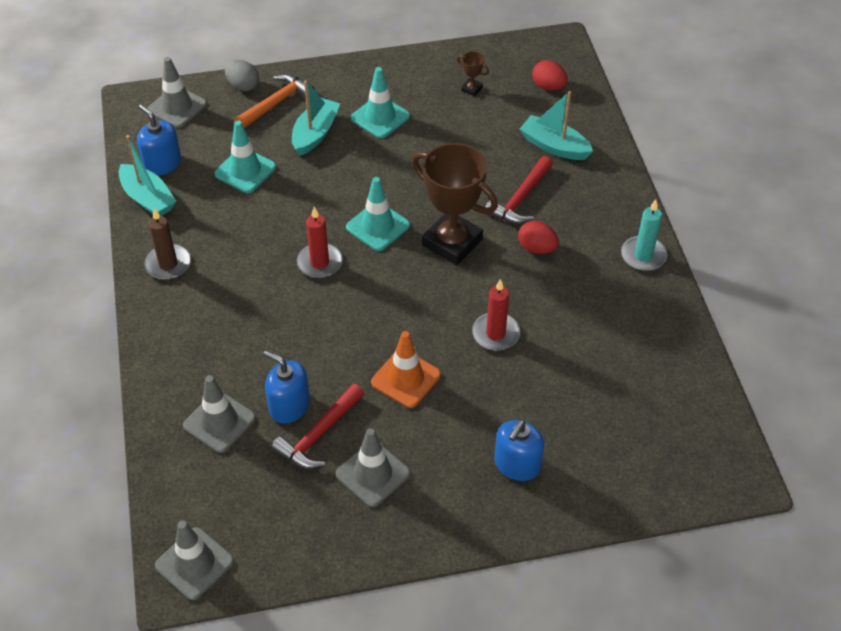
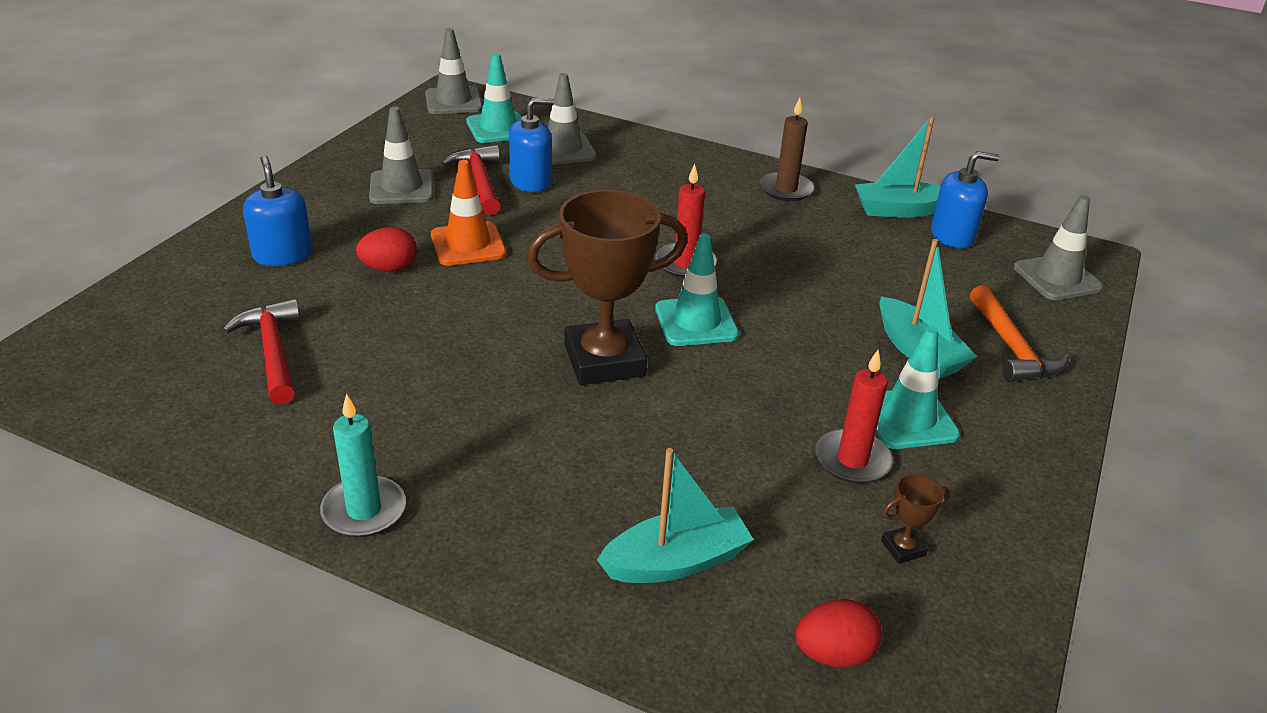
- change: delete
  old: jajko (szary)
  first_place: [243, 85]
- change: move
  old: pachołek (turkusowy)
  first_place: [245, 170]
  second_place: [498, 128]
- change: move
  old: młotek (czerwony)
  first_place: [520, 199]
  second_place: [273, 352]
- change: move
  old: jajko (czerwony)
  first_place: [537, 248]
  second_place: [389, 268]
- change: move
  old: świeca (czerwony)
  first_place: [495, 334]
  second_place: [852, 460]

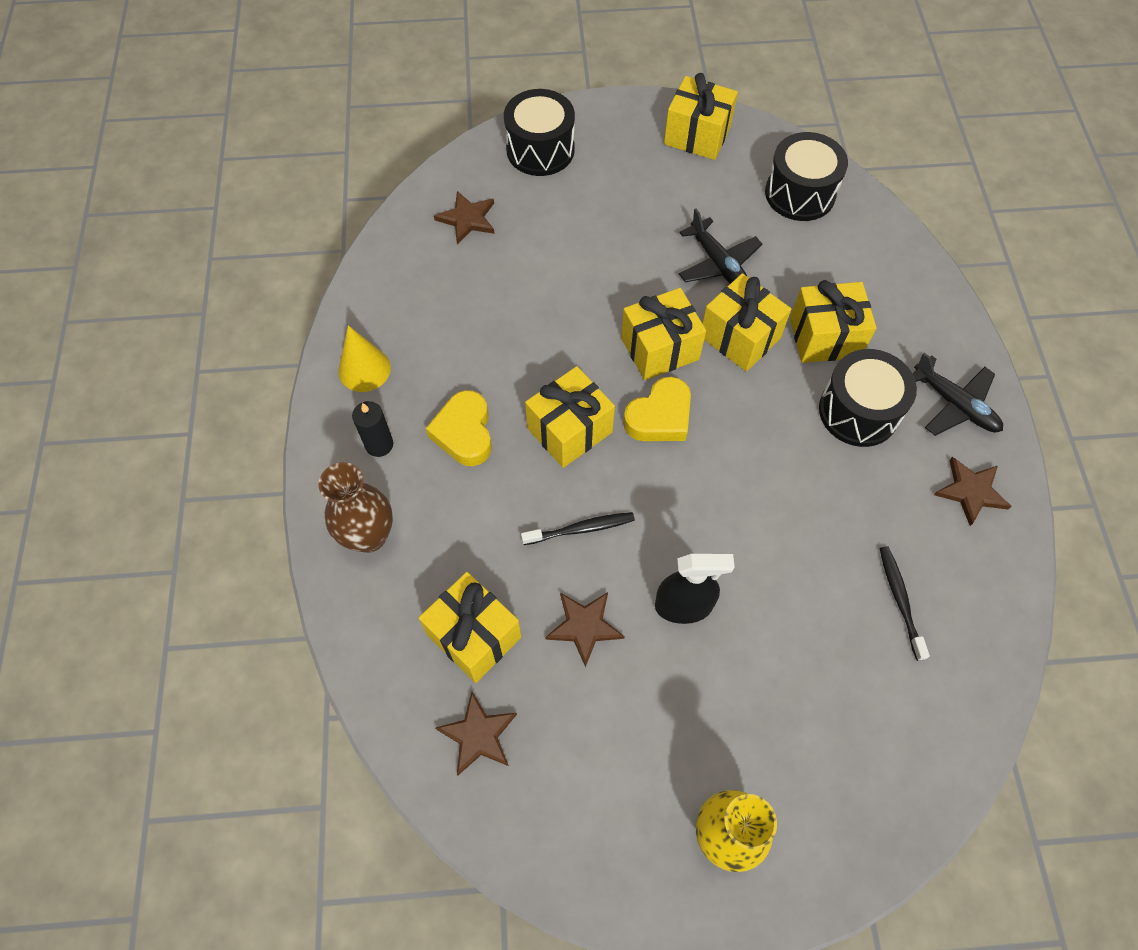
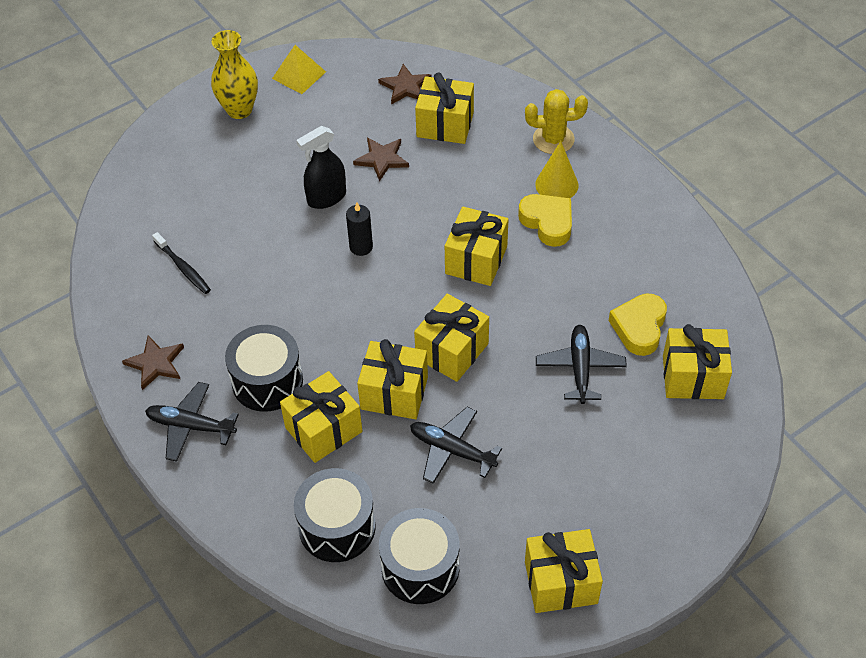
- change: move
  old: bęben (czarny)
  first_place: [540, 150]
  second_place: [337, 527]
- change: replace
  old: gwiazda (brązowy)
  new: prezent (żółty)
  first_place: [467, 219]
  second_place: [693, 377]
- change: move
  old: stożek (żółty)
  first_place: [364, 369]
  second_place: [556, 185]
- change: move
  old: serce (żółty)
  first_place: [660, 416]
  second_place: [639, 327]
- change: move
  old: świeca (czarny)
  first_place: [379, 444]
  second_place: [361, 247]
- change: replace
  old: wazon (brązowy)
  new: kaktus (żółty)
  first_place: [369, 536]
  second_place: [553, 139]
- change: delete
  old: szczoteczka do zębów (czarny)
  first_place: [581, 529]
- change: insert
  new: piramida (żółty)
  second_place: [299, 75]
- change: insert
  new: samolot (czarny)
  second_place: [580, 368]

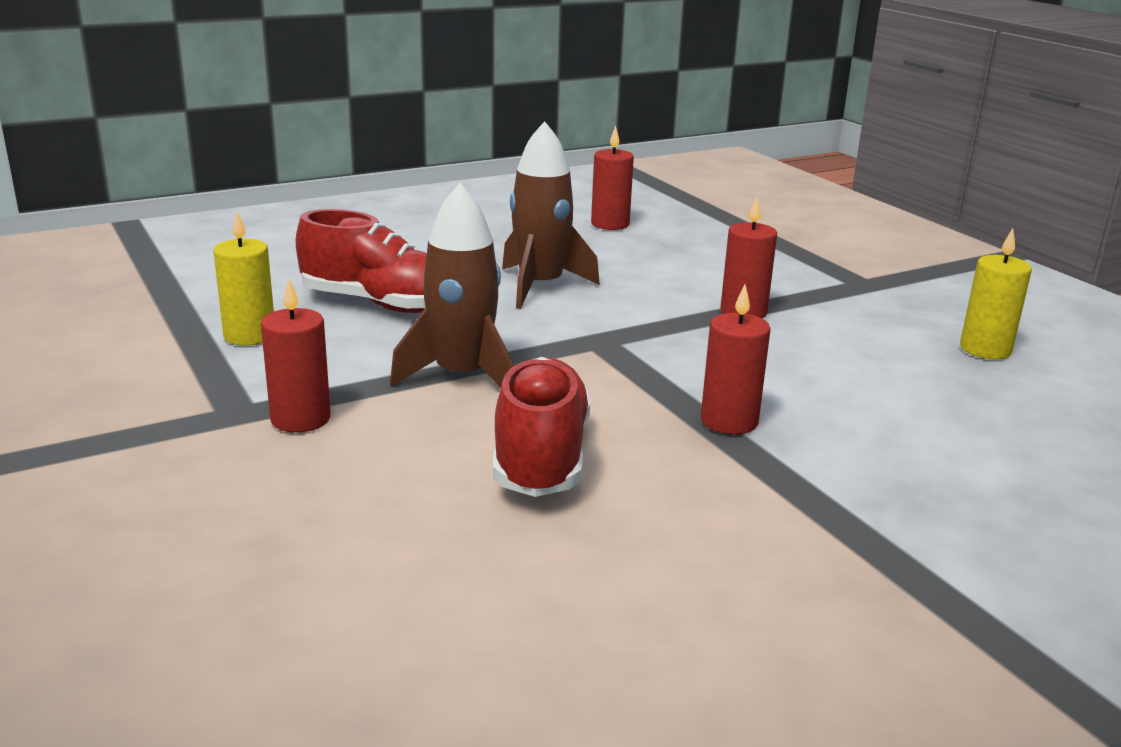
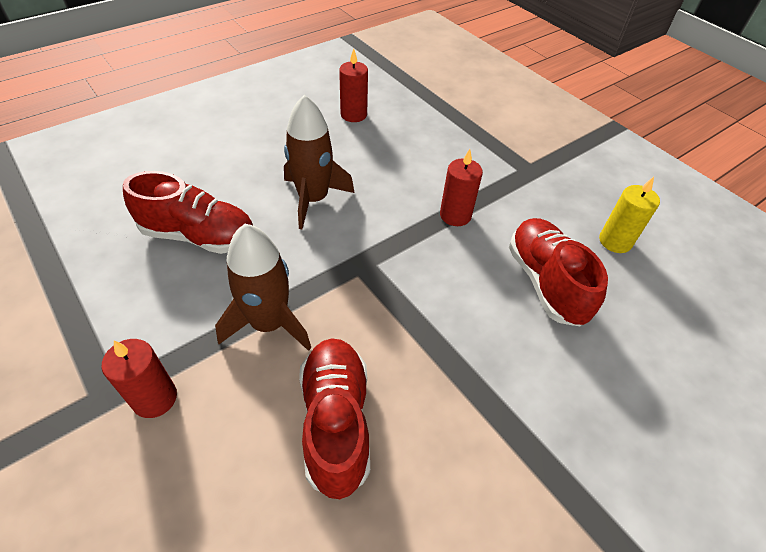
- change: delete
  old: świeca (żółty)
  first_place: [249, 336]
- change: delete
  old: świeca (czerwony)
  first_place: [729, 421]
- change: insert
  new: but (czerwony)
  second_place: [545, 282]

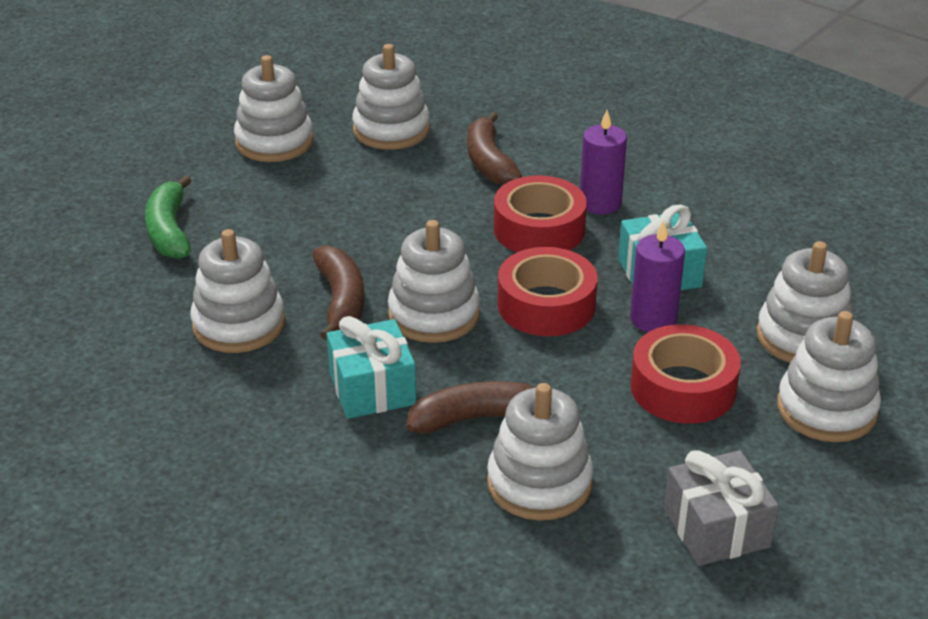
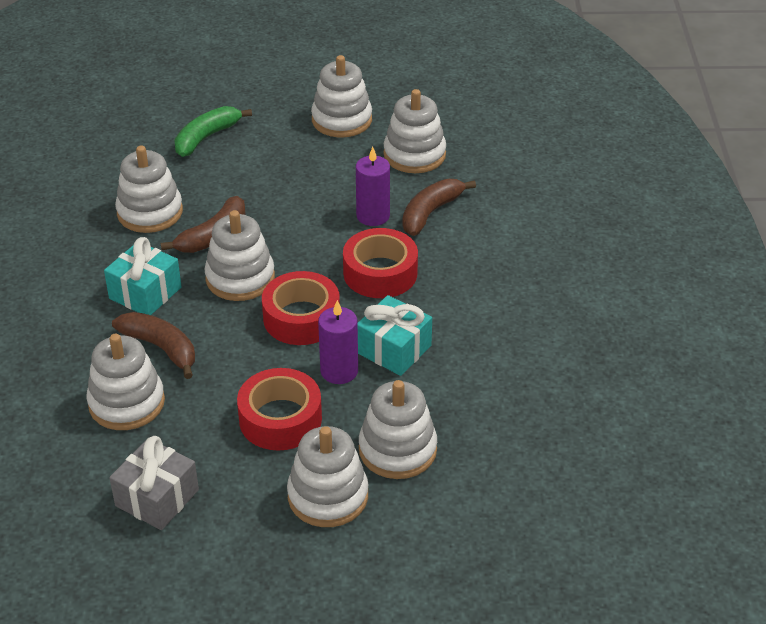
- change: move
  old: świeca (fioletowy)
  first_place: [600, 203]
  second_place: [373, 216]

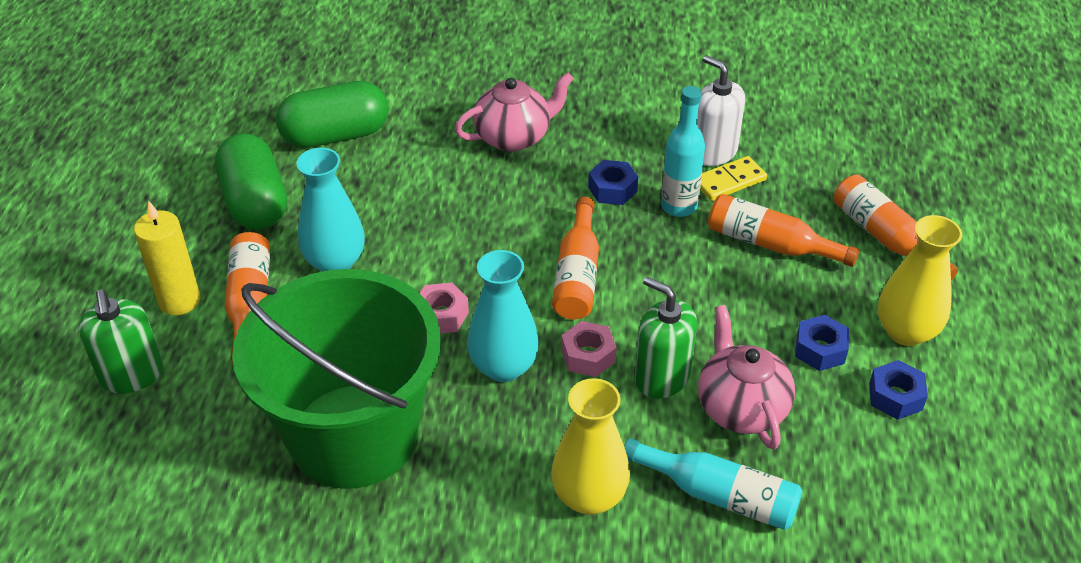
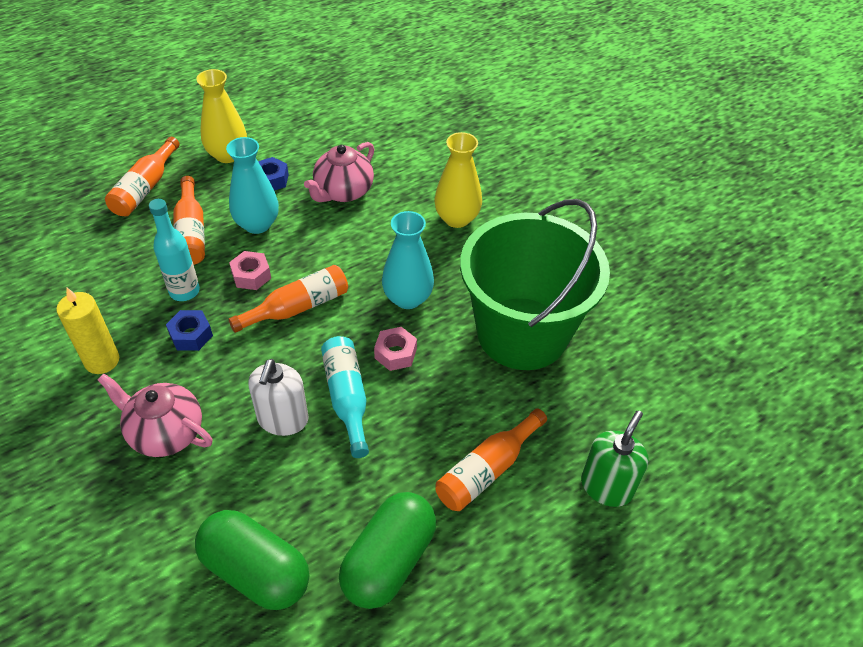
- change: move
  old: dozownik mydła (biały)
  first_place: [713, 152]
  second_place: [283, 419]
- change: move
  old: wazon (turkusowy)
  first_place: [335, 262]
  second_place: [257, 224]
- change: delete
  old: kostka domina (żółty)
  first_place: [729, 181]
- change: move
  old: świeca (żółty)
  first_place: [179, 301]
  second_place: [102, 360]
- change: delete
  old: dozownik mydła (zielony)
  first_place: [661, 377]
- change: move
  old: nakrętka (różowy)
  first_place: [588, 355]
  second_place: [251, 275]
- change: delete
  old: nakrętka (niebieski)
  first_place: [895, 396]
- change: move
  old: butelka (turkusowy)
  first_place: [718, 495]
  second_place: [347, 398]

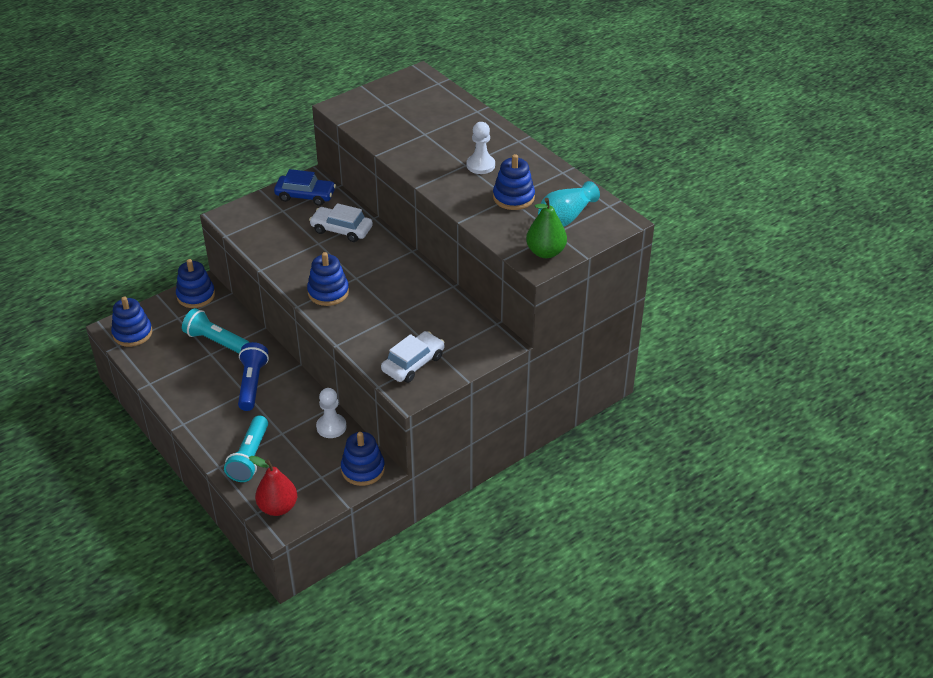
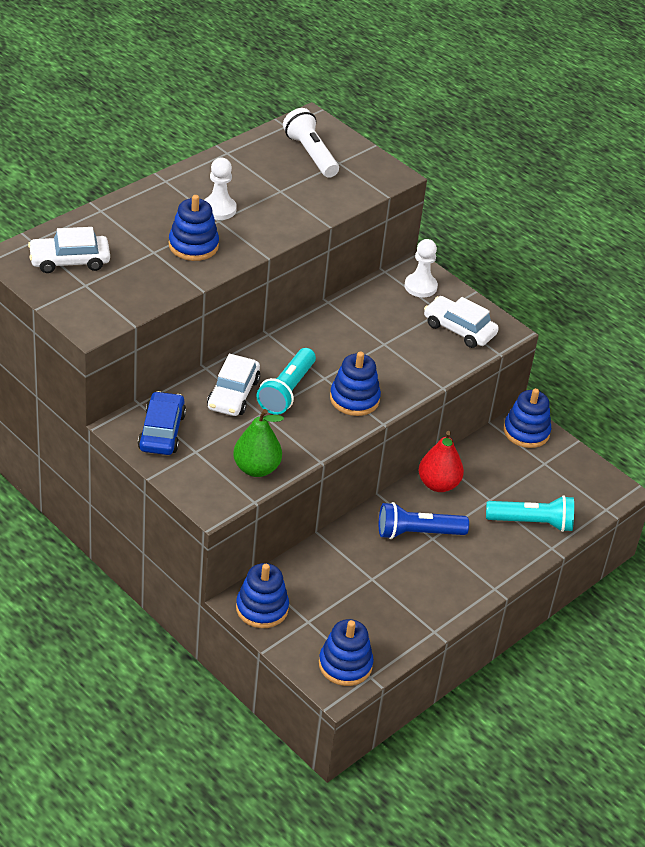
- change: move
  old: zabawka nakładanka (niebieski)
  first_place: [513, 197]
  second_place: [193, 245]
- change: replace
  old: wazon (turkusowy)
  new: latarka (biały)
  first_place: [566, 217]
  second_place: [311, 154]
- change: move
  old: gruszka (zielony)
  first_place: [545, 252]
  second_place: [256, 468]
- change: move
  old: latarka (turkusowy)
  first_place: [216, 341]
  second_place: [286, 391]
- change: move
  old: pionek (biały)
  first_place: [331, 427]
  second_place: [420, 286]
- change: move
  old: gruszka (czerwony)
  first_place: [278, 507]
  second_place: [438, 484]
- change: insert
  new: samochód (biały)
  second_place: [69, 261]

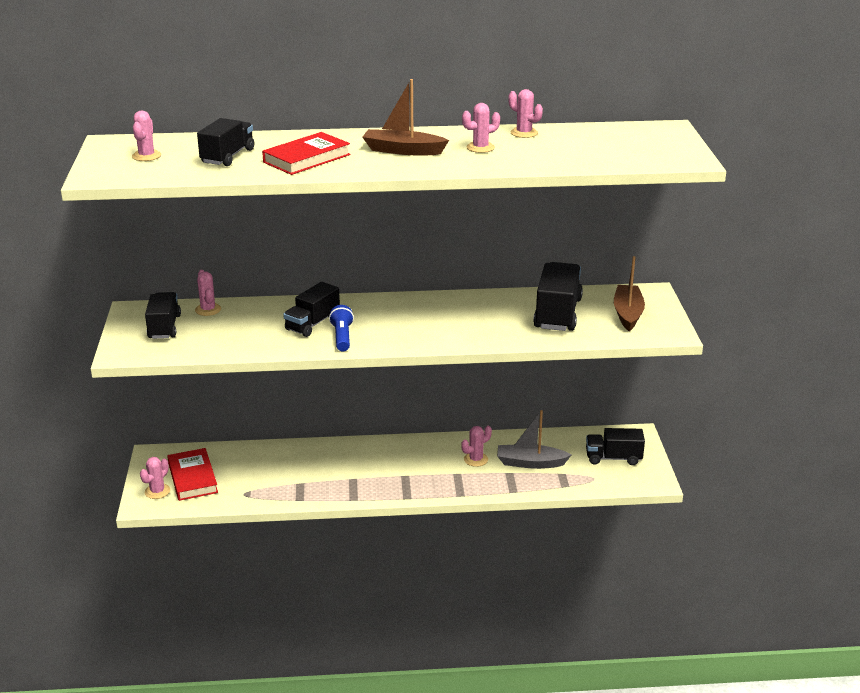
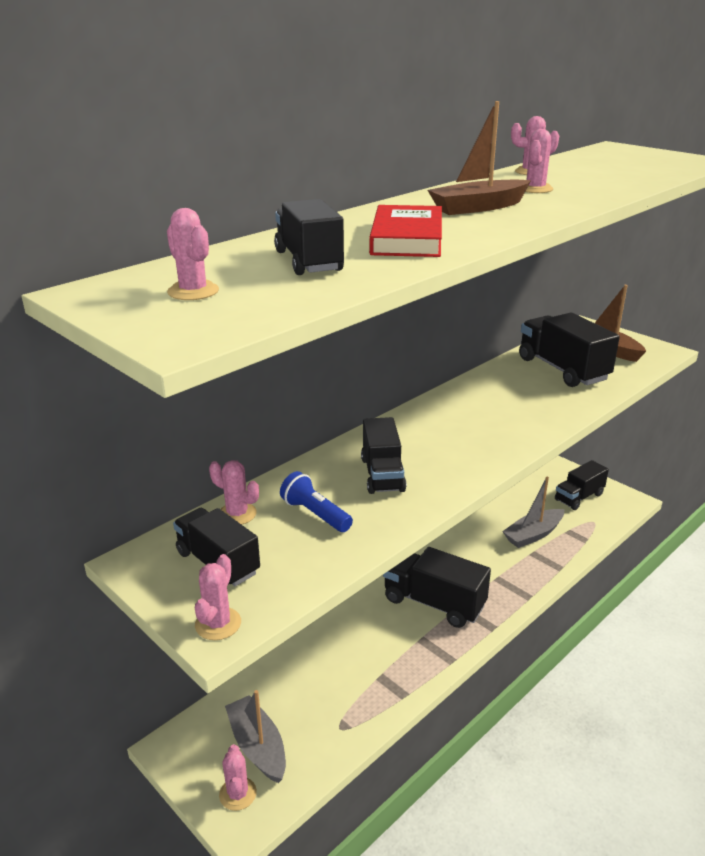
- change: move
  old: latarka (niebieski)
  first_place: [342, 337]
  second_place: [315, 514]
- change: move
  old: kaktus (różowy)
  first_place: [476, 459]
  second_place: [218, 624]
- change: replace
  old: książka (czerwony)
  new: łódka (szary)
  first_place: [192, 478]
  second_place: [257, 746]
- change: insert
  new: ciężarówka (czarny)
  second_place: [434, 603]

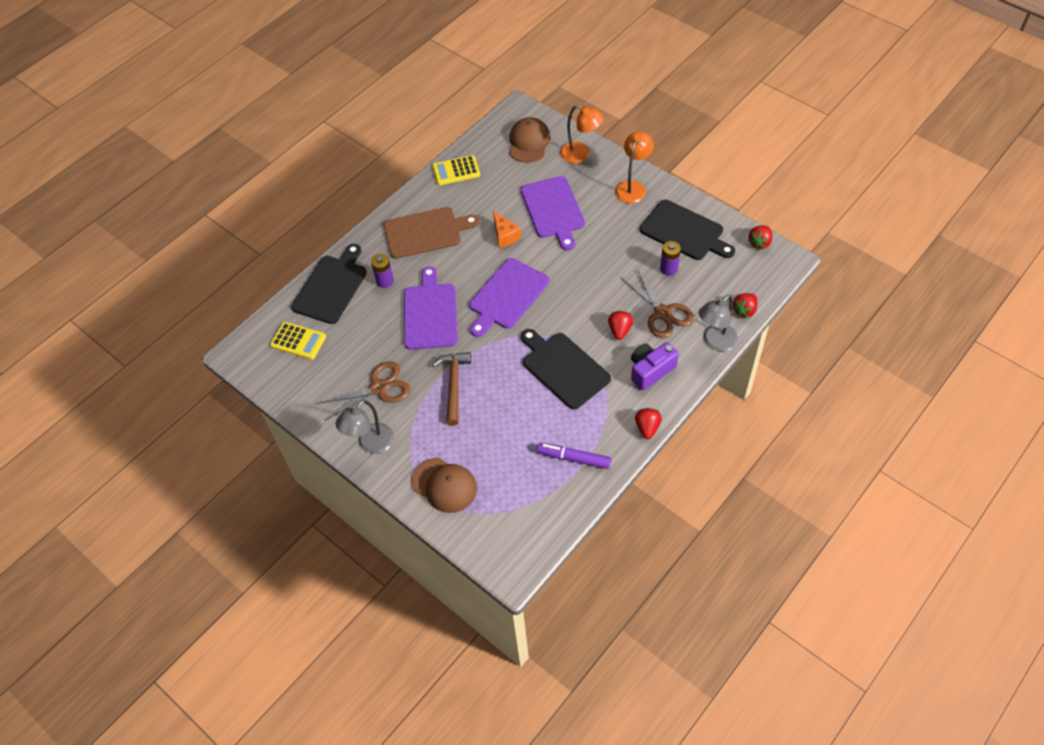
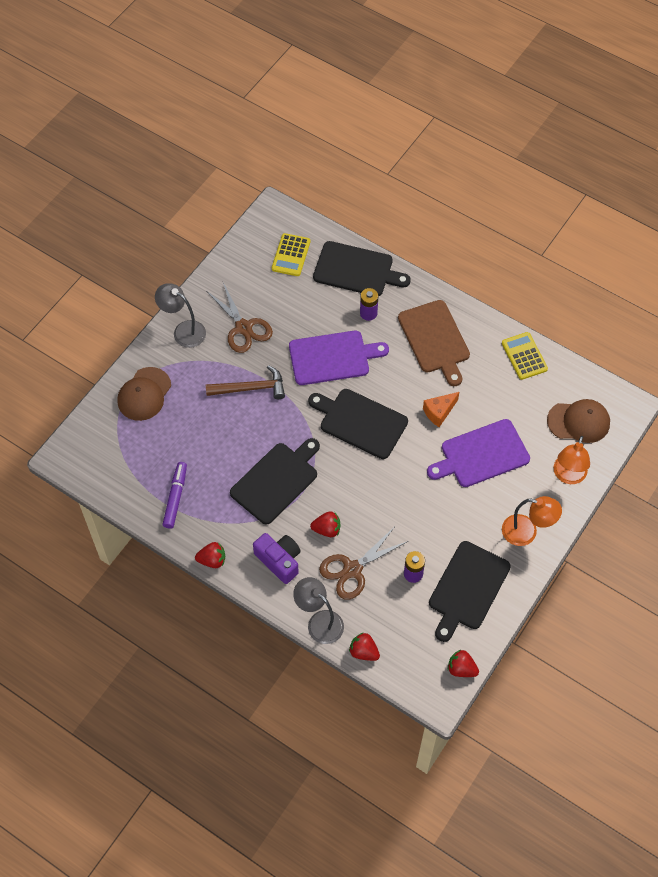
- change: recolor
  old: deska do krojenia (fioletowy)
  new: deska do krojenia (czarny)
  first_place: [507, 296]
  second_place: [360, 422]

